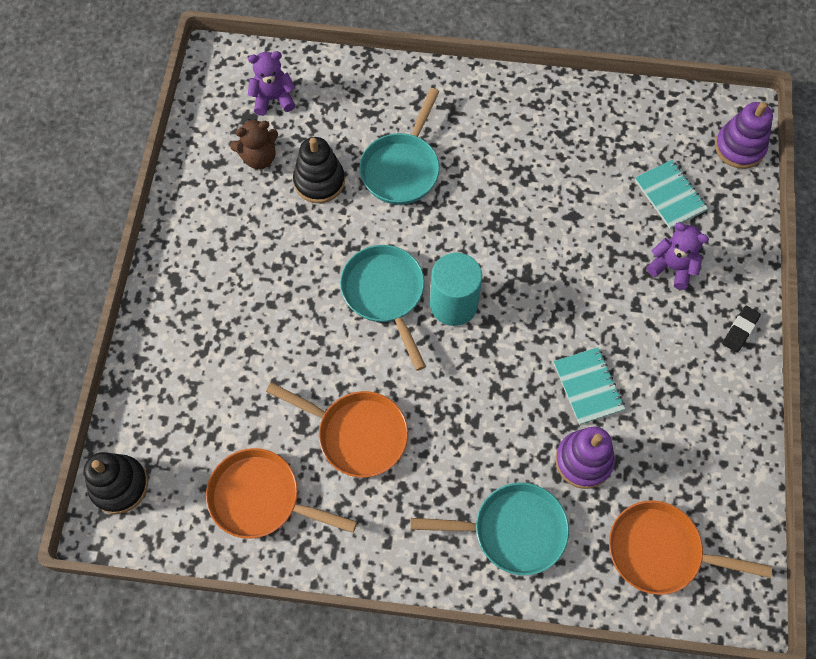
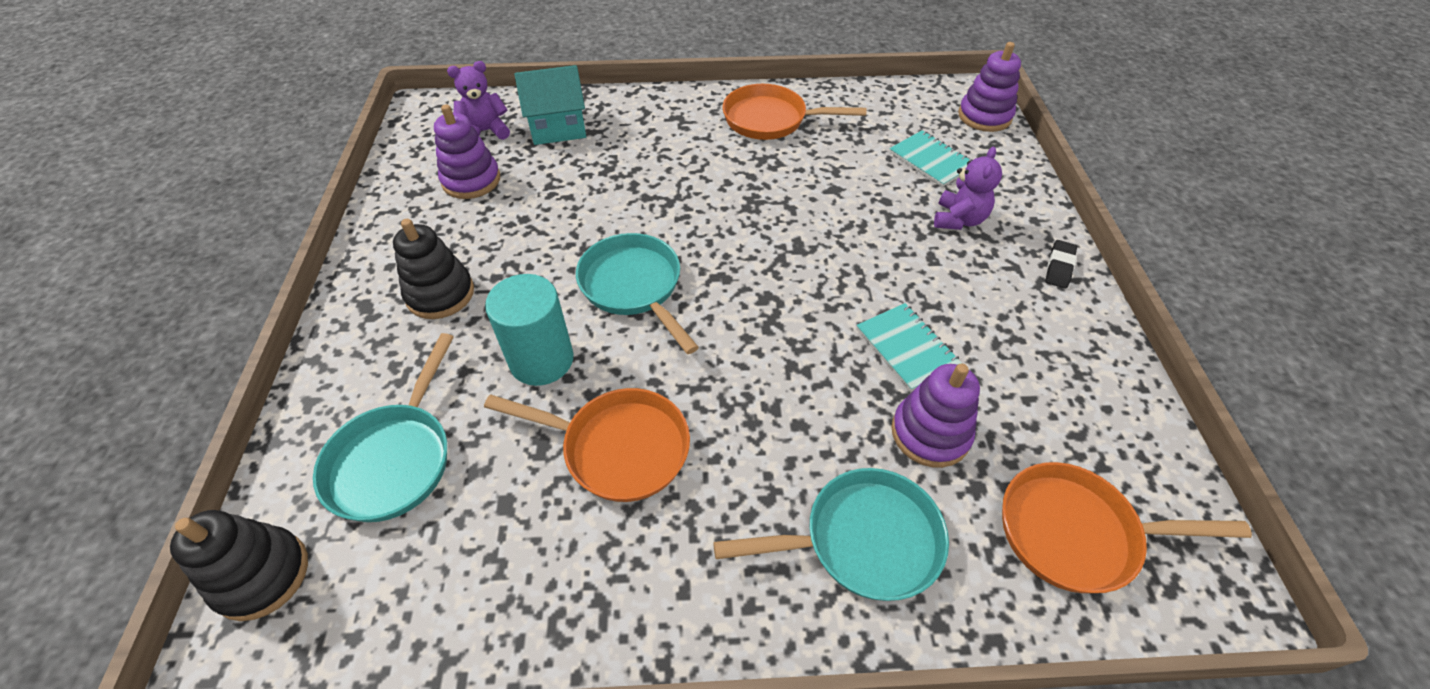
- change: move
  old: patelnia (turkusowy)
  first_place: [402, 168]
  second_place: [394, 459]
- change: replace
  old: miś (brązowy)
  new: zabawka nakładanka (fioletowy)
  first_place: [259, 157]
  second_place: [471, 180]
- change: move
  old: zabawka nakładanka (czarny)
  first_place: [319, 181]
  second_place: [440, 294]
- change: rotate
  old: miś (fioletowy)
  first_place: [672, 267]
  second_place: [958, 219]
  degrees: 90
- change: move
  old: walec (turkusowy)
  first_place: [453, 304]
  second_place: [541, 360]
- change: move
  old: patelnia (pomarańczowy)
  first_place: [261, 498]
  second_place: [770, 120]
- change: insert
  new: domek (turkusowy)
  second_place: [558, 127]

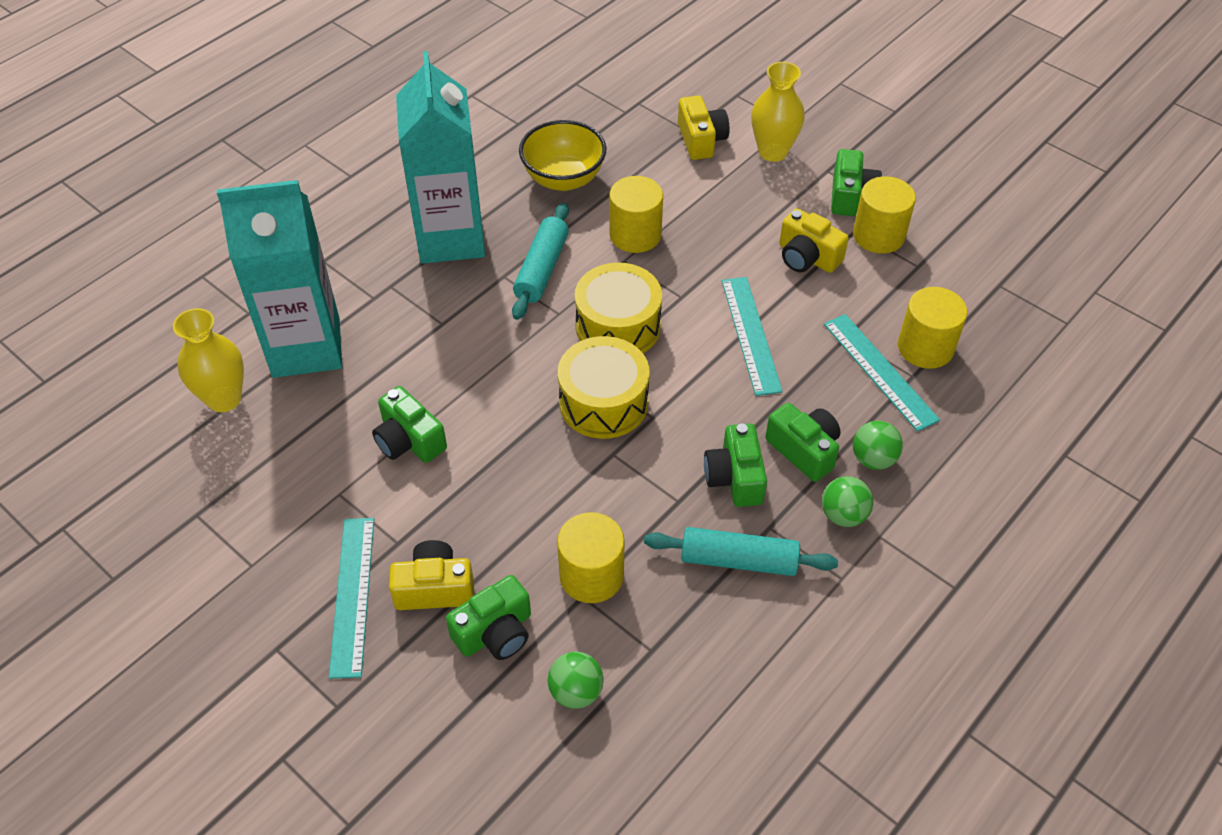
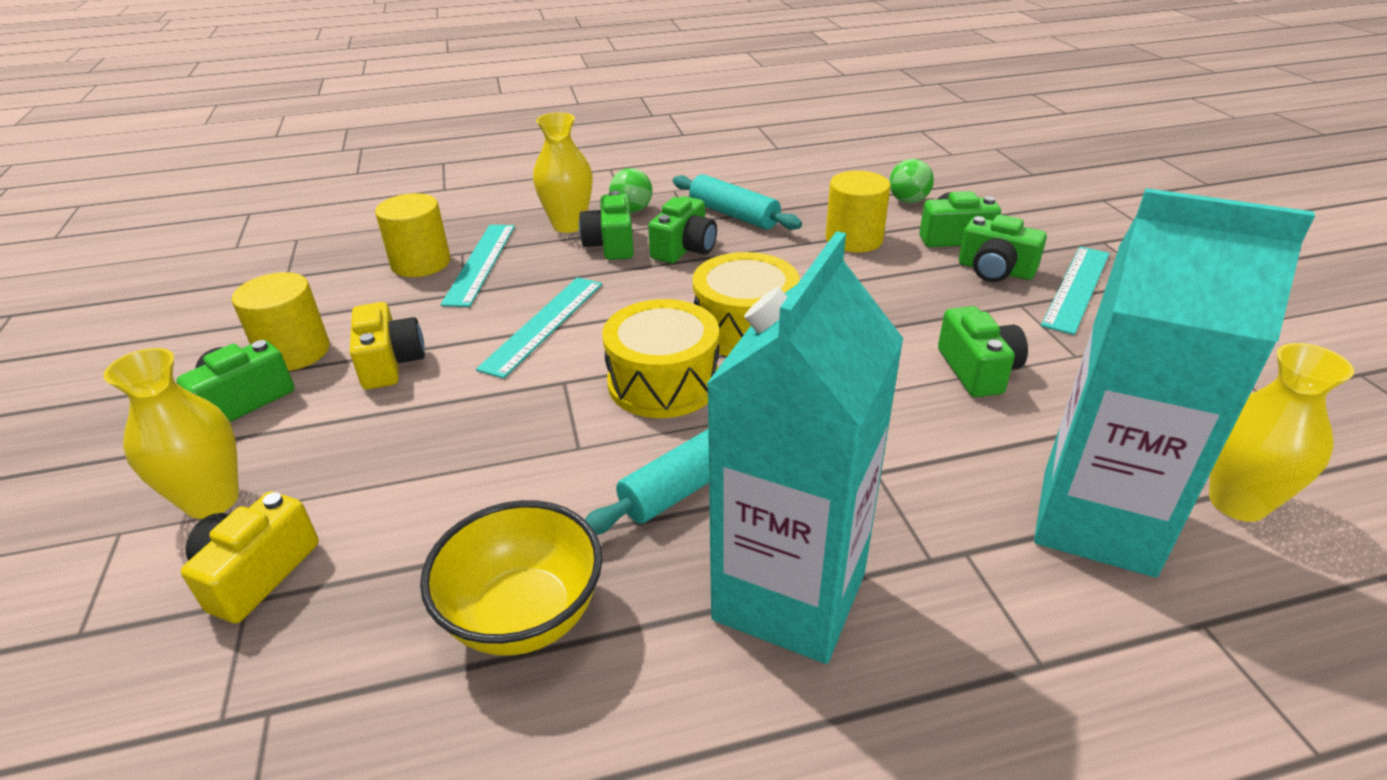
- change: delete
  old: walec (żółty)
  first_place: [635, 235]
- change: replace
  old: piłka (zielony)
  new: wazon (żółty)
  first_place: [873, 459]
  second_place: [569, 225]
- change: recolor
  old: aparat fotograficzny (żółty)
  new: aparat fotograficzny (zielony)
  first_place: [435, 588]
  second_place: [995, 270]

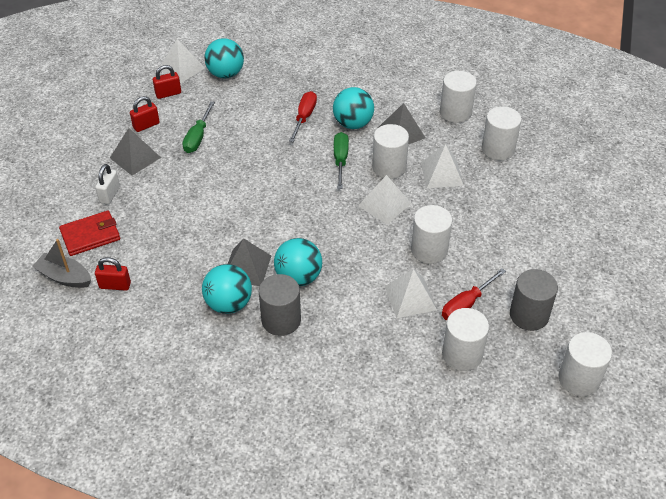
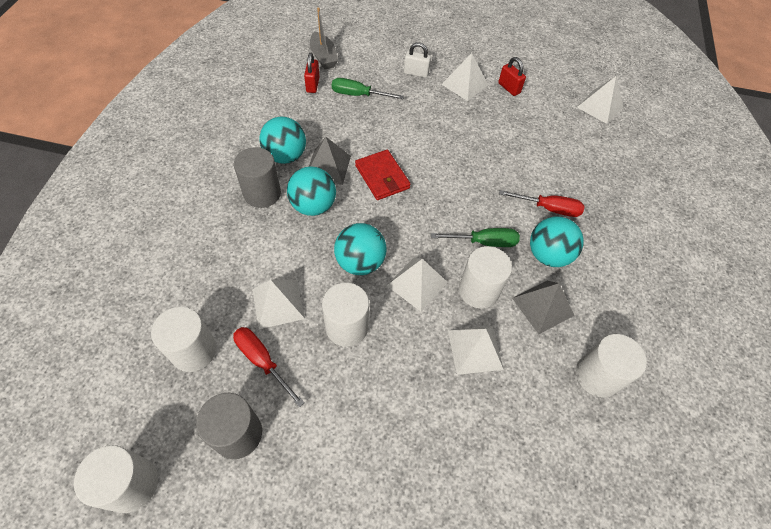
- change: move
  old: piłka (turkusowy)
  first_place: [225, 74]
  second_place: [360, 262]
- change: delete
  old: kłódka (czerwony)
  first_place: [168, 93]
- change: move
  old: śrubokręt (zielony)
  first_place: [198, 137]
  second_place: [358, 95]
- change: delete
  old: walec (biały)
  first_place: [498, 149]
- change: recolor
  old: piramida (szary)
  new: piramida (biały)
  first_place: [135, 157]
  second_place: [464, 84]
- change: move
  old: portfel (czerwony)
  first_place: [90, 235]
  second_place: [382, 177]
- change: rotate
  old: łódka (szary)
  first_place: [64, 277]
  second_place: [323, 57]
  degrees: 135

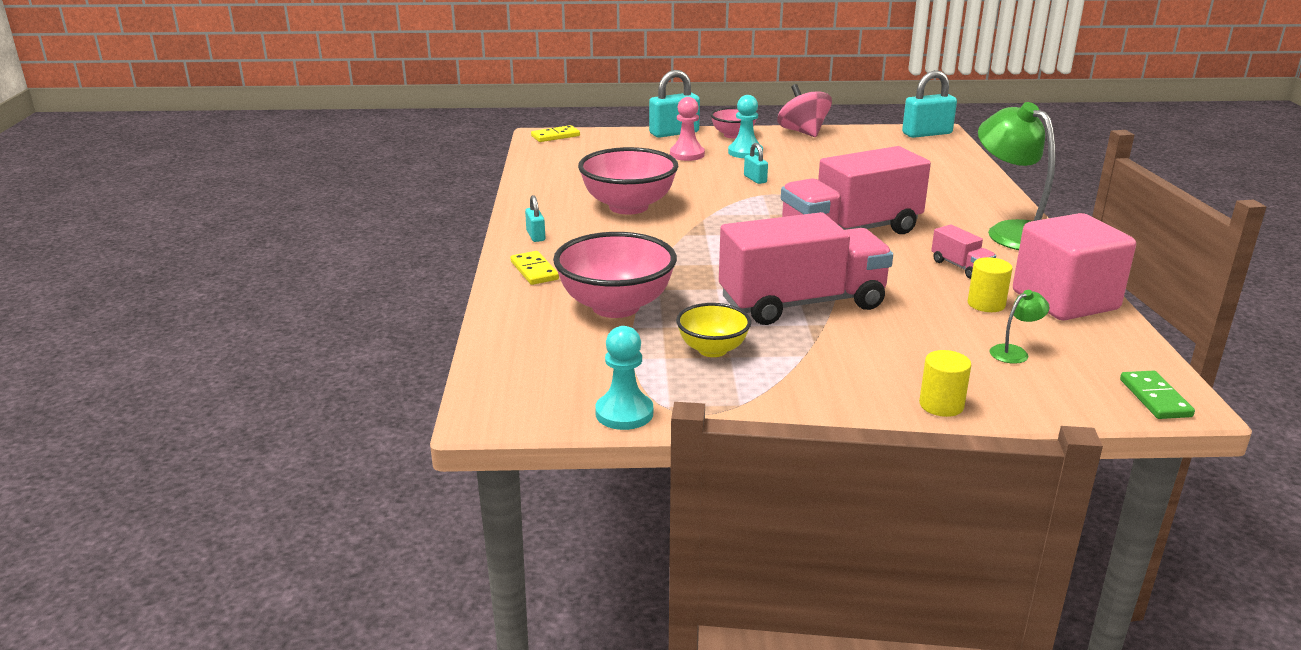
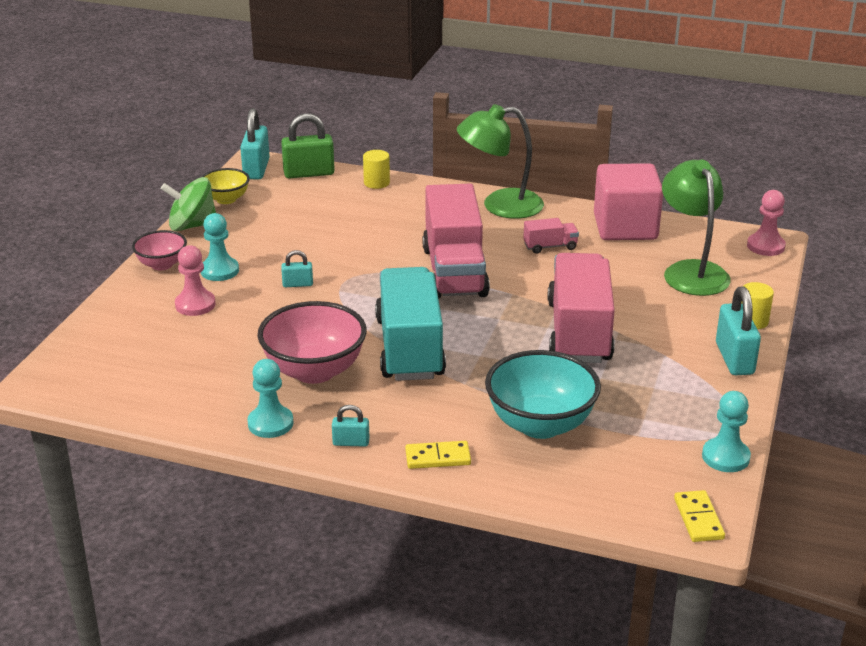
- change: move
  old: kłódka (turkusowy)
  first_place: [674, 133]
  second_place: [734, 359]
- change: recolor
  old: bączek (różowy)
  new: bączek (zielony)
  first_place: [803, 132]
  second_place: [192, 226]
- change: move
  old: kostka domina (żółty)
  first_place: [555, 136]
  second_place: [698, 519]
- change: recolor
  old: miska (różowy)
  new: miska (turkusowy)
  first_place: [616, 306]
  second_place: [540, 424]
- change: move
  old: walec (żółty)
  first_place: [986, 304]
  second_place: [376, 183]
- change: resize
  old: lampka (zielony)
  first_place: [1014, 352]
  second_place: [691, 271]
  factor: 2.4
- change: move
  old: miska (żółty)
  first_place: [712, 350]
  second_place: [226, 199]
- change: replace
  old: kostka domina (zielony)
  new: pionek (różowy)
  first_place: [1155, 398]
  second_place: [765, 246]
- change: insert
  new: kłódka (zielony)
  second_place: [309, 173]
- change: insert
  new: ciężarówka (turkusowy)
  second_place: [409, 348]
- change: insert
  new: pionek (turkusowy)
  second_place: [270, 423]

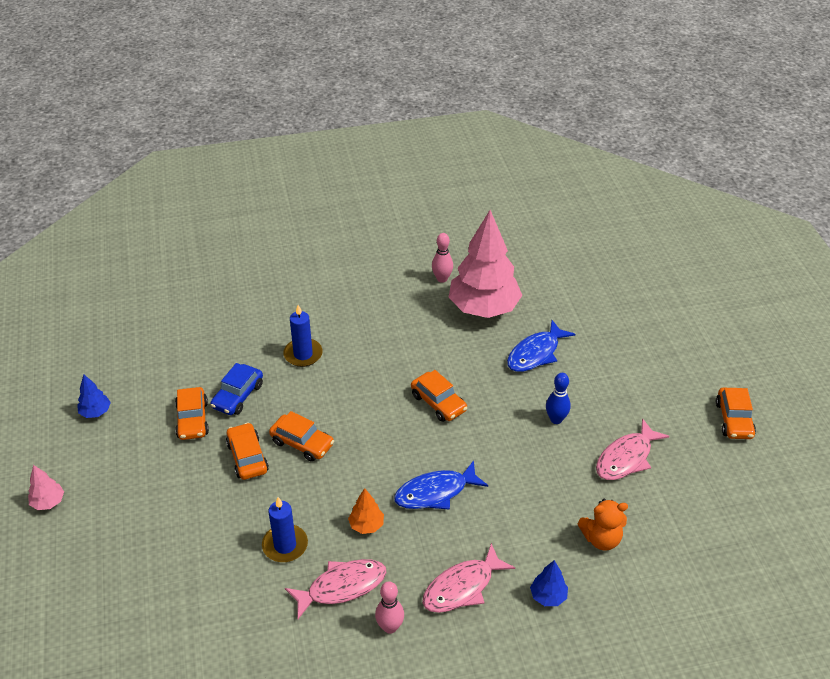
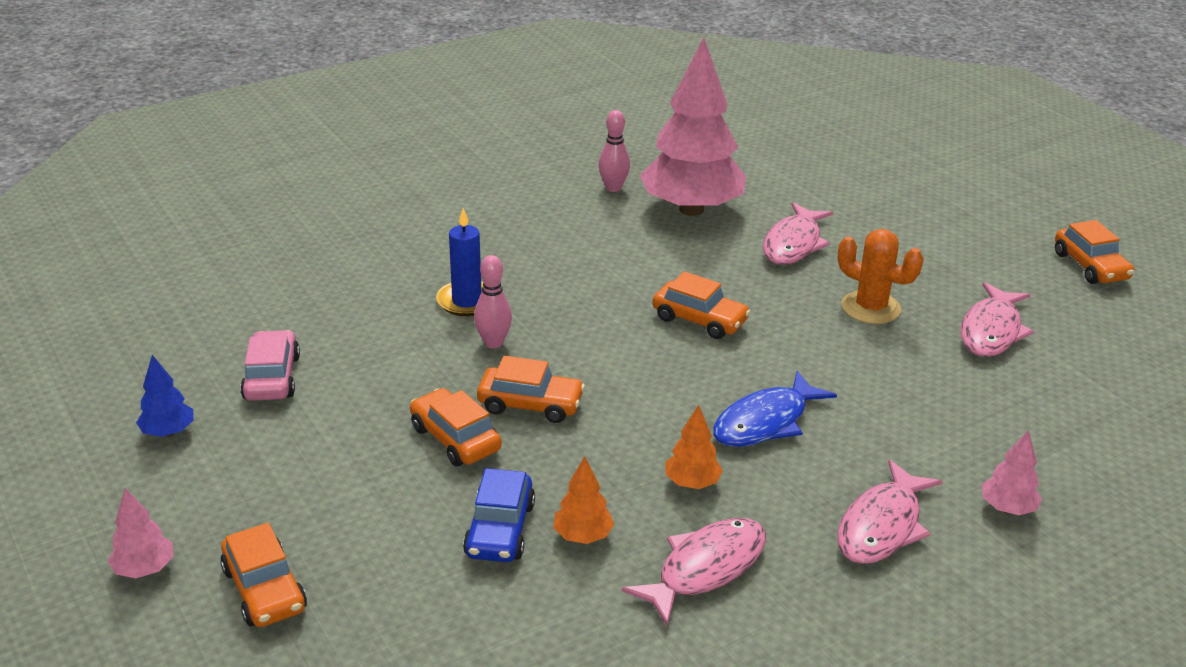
- change: recolor
  old: ryba (niebieski)
  new: ryba (różowy)
  first_place: [536, 353]
  second_place: [793, 244]
- change: move
  old: samochód (niebieski)
  first_place: [238, 396]
  second_place: [500, 529]
- change: replace
  old: kręgiel (niebieski)
  new: kaktus (pomarańczowy)
  first_place: [556, 419]
  second_place: [870, 308]
- change: move
  old: samochód (pomarańczowy)
  first_place: [192, 420]
  second_place: [265, 589]
- change: replace
  old: świeca (niebieski)
  new: drzewko (pomarańczowy)
  first_place: [285, 545]
  second_place: [583, 536]
- change: delete
  old: miś (pomarańczowy)
  first_place: [601, 539]
- change: recolor
  old: drzewko (niebieski)
  new: drzewko (różowy)
  first_place: [548, 596]
  second_place: [1007, 508]
- change: move
  old: kręgiel (różowy)
  first_place: [390, 627]
  second_place: [493, 343]
- change: insert
  new: samochód (różowy)
  second_place: [272, 377]

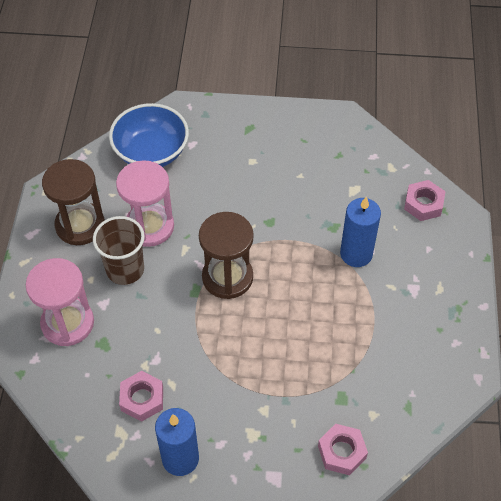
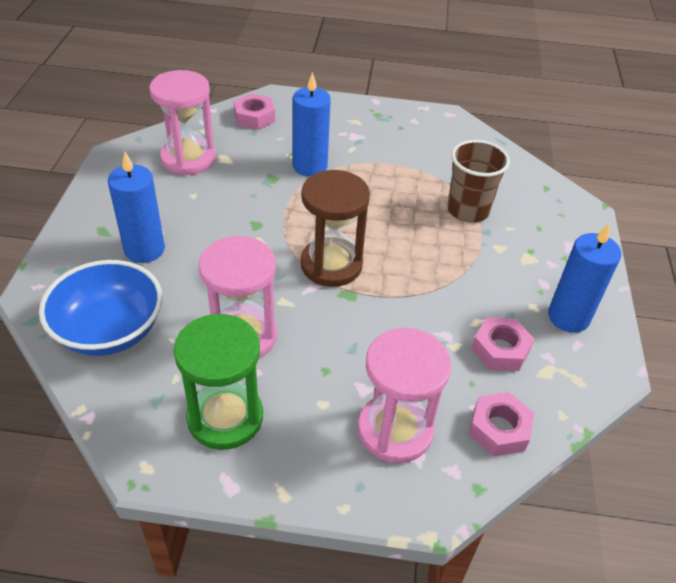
- change: recolor
  old: klepsydra (brązowy)
  new: klepsydra (zielony)
  first_place: [80, 225]
  second_place: [225, 417]
- change: move
  old: szklanka (brązowy)
  first_place: [125, 269]
  second_place: [468, 210]
- change: move
  old: nakrętka (różowy)
  first_place: [342, 452]
  second_place: [499, 429]
- change: insert
  new: klepsydra (różowy)
  second_place: [188, 158]
- change: insert
  new: świeca (niebieski)
  second_place: [144, 249]

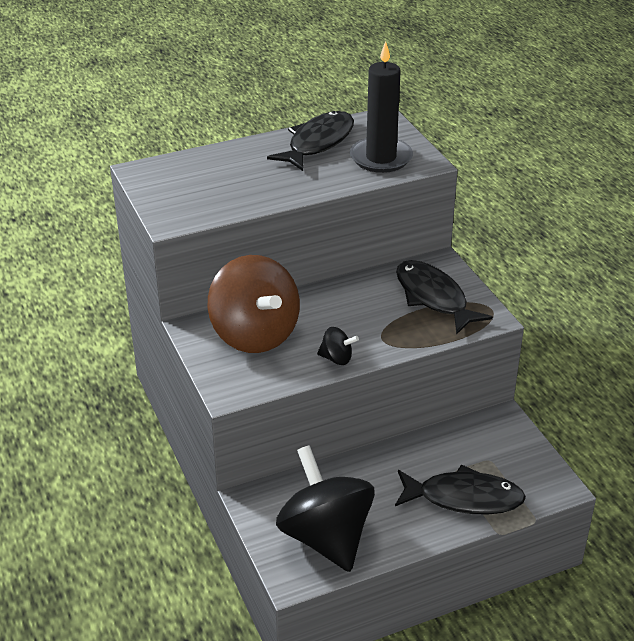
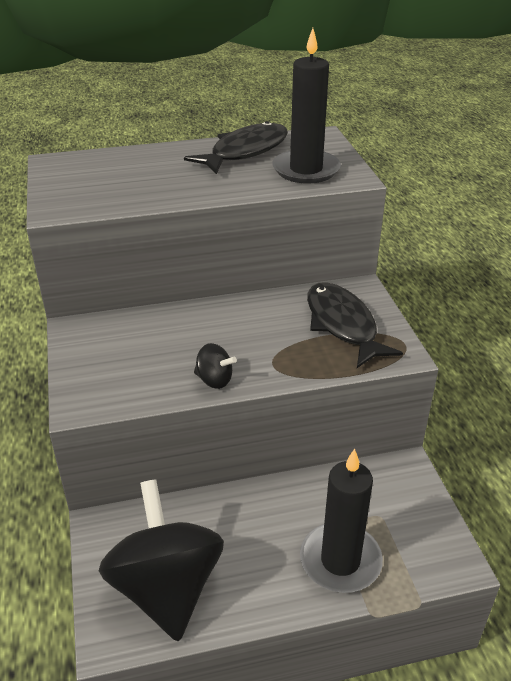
- change: delete
  old: bączek (brązowy)
  first_place: [254, 335]
- change: replace
  old: ryba (czarny)
  new: świeca (czarny)
  first_place: [464, 498]
  second_place: [340, 560]

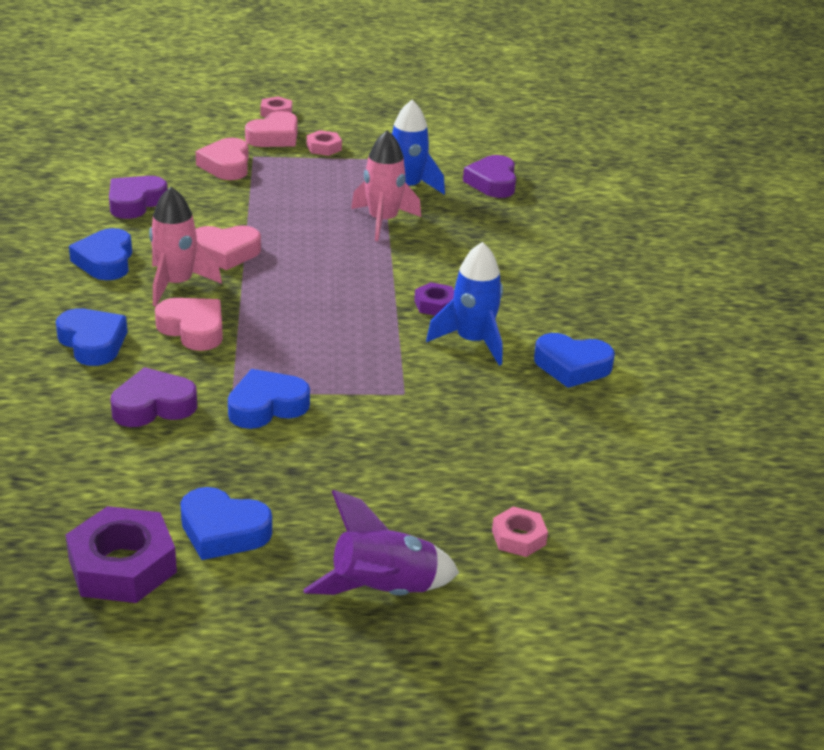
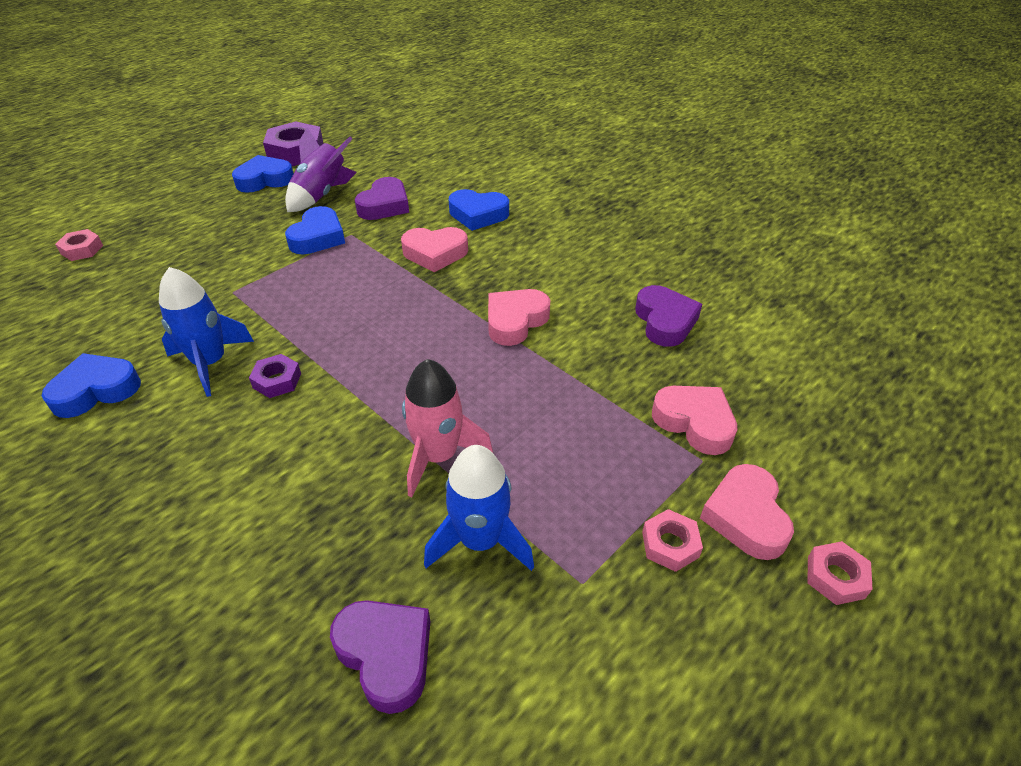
- change: delete
  old: rakieta (różowy)
  first_place: [176, 284]
- change: delete
  old: serce (niebieski)
  first_place: [105, 261]
- change: move
  old: rakieta (fioletowy)
  first_place: [383, 591]
  second_place: [322, 195]

